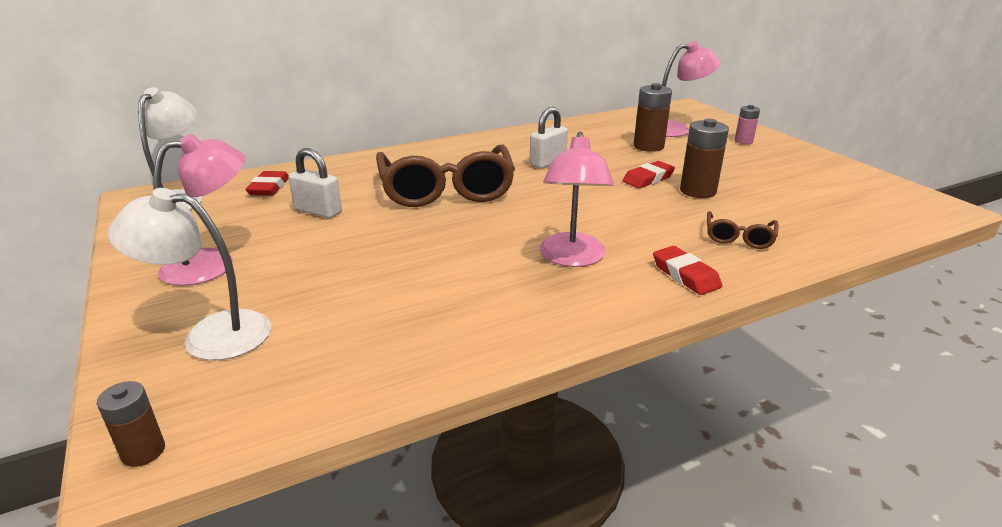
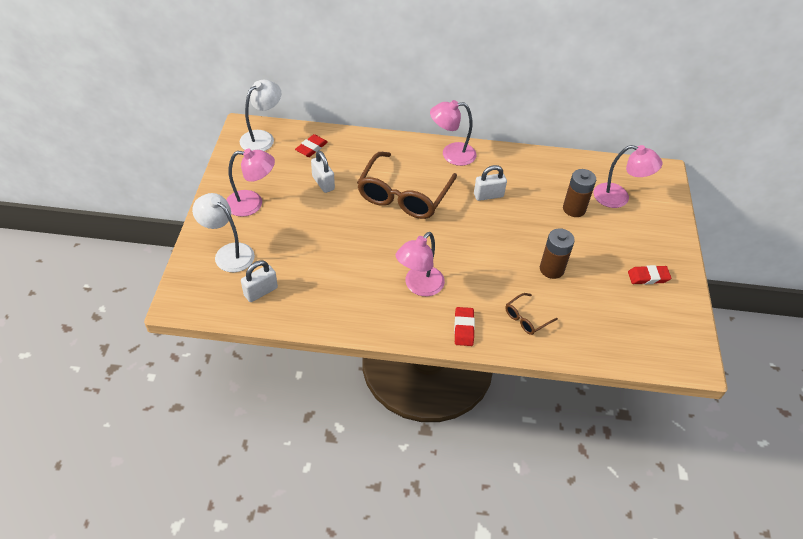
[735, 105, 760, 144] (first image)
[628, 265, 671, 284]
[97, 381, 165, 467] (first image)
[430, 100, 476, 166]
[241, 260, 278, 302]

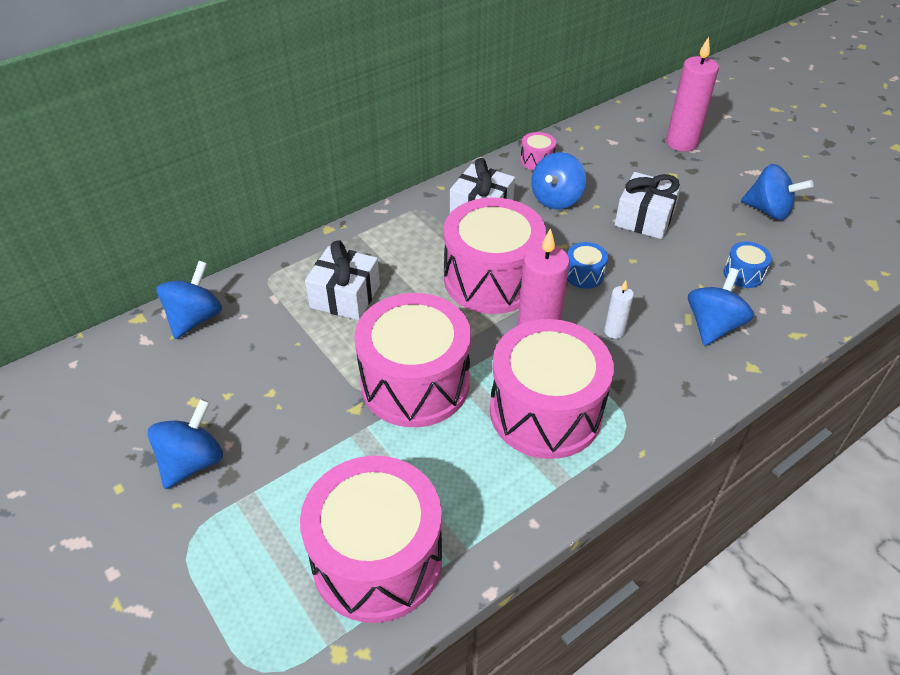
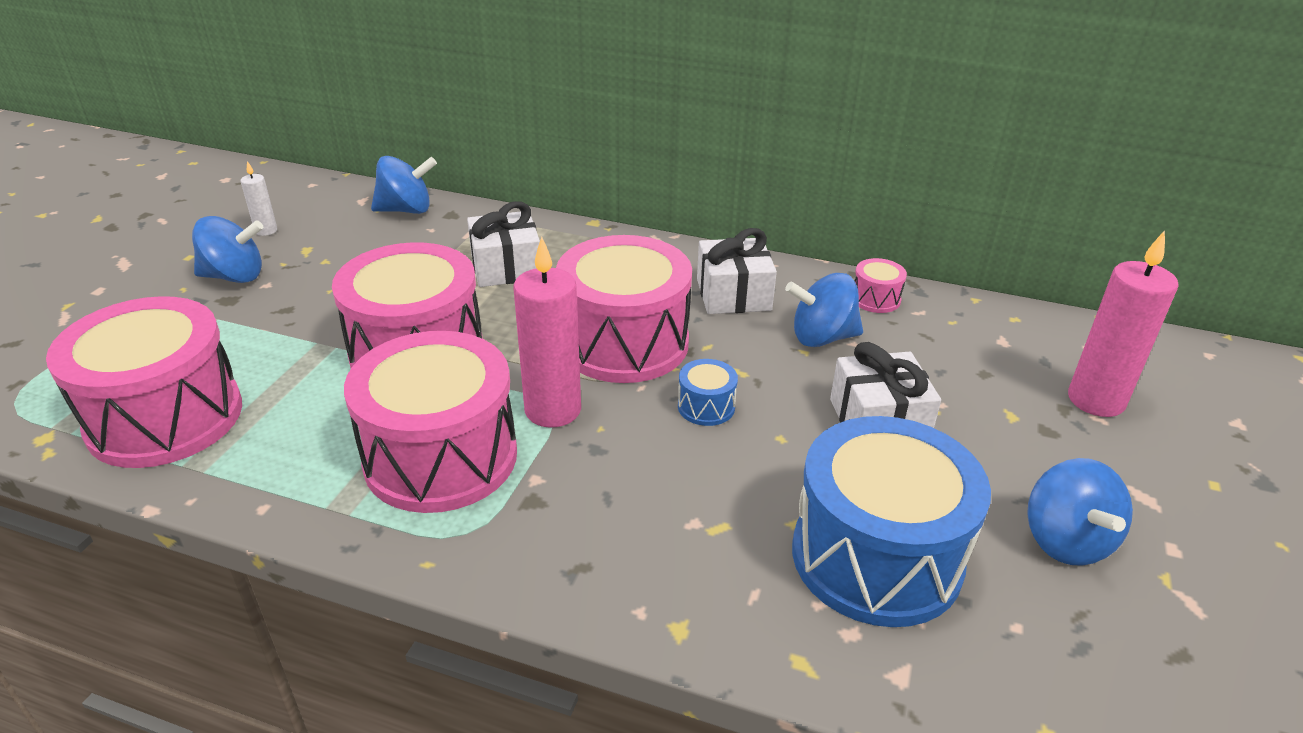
[792, 416, 991, 627]
[688, 268, 754, 346] (first image)
[241, 161, 277, 236]

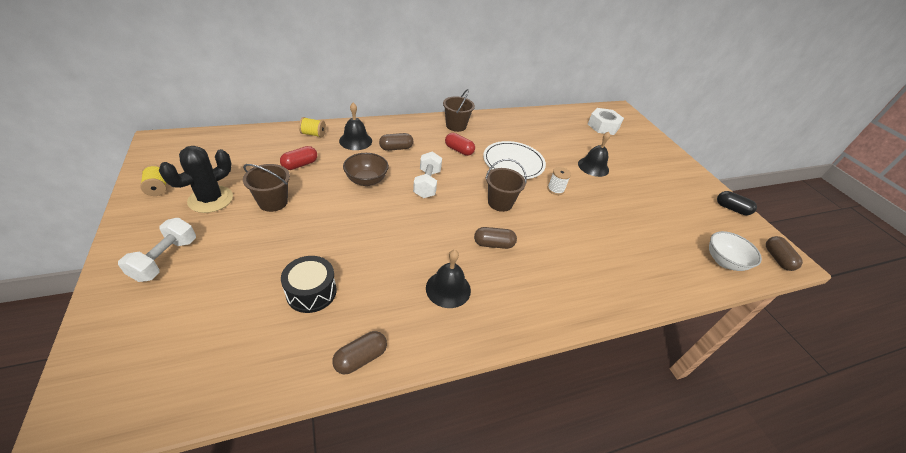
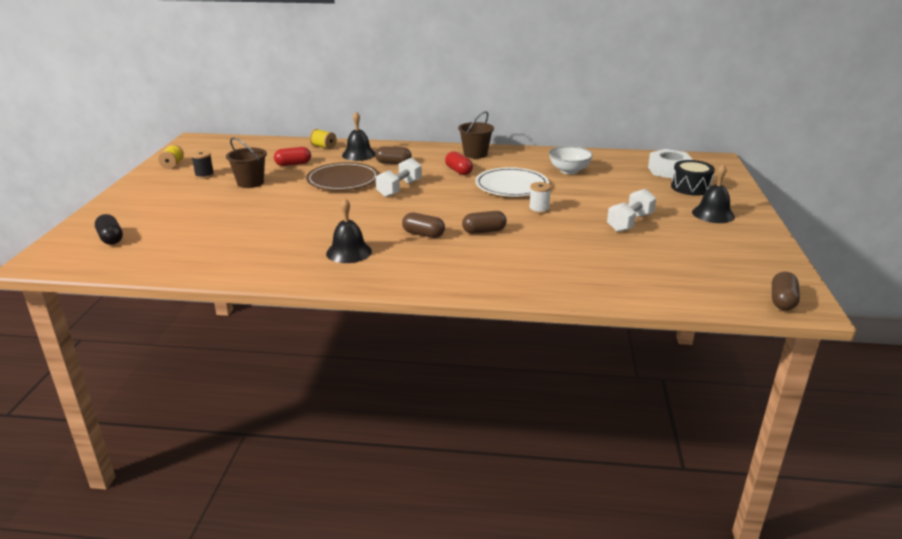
[692, 164, 735, 223]
[191, 150, 214, 179]
[306, 162, 379, 190]
[486, 159, 527, 212] (first image)
[95, 214, 123, 245]
[607, 189, 656, 232]
[549, 146, 593, 174]
[671, 160, 715, 196]
[462, 211, 507, 234]

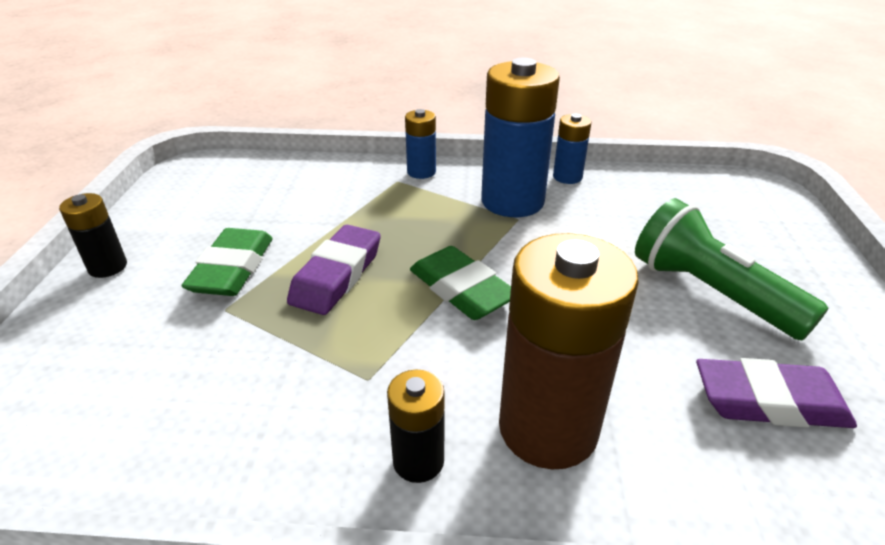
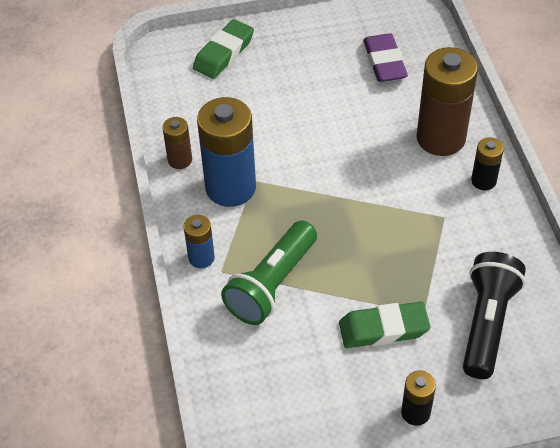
[163, 117, 192, 169]
[221, 221, 317, 325]
[287, 225, 381, 315] (first image)
[193, 19, 254, 79]
[463, 252, 526, 379]

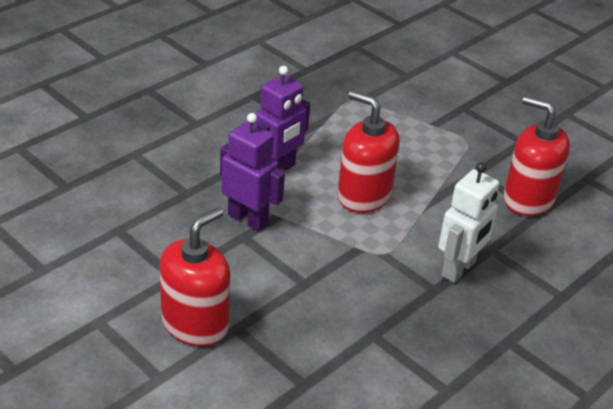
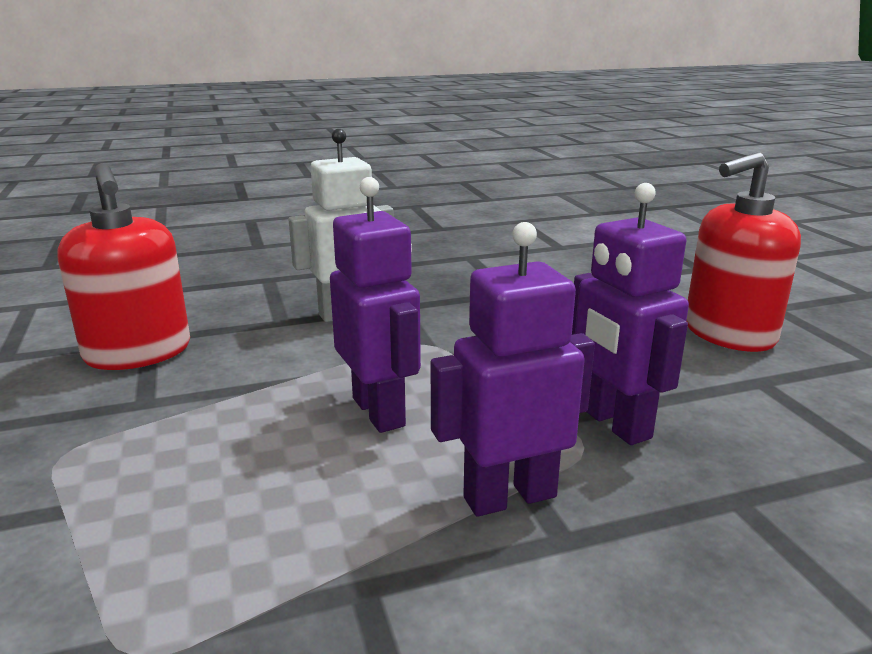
[330, 177, 421, 433]

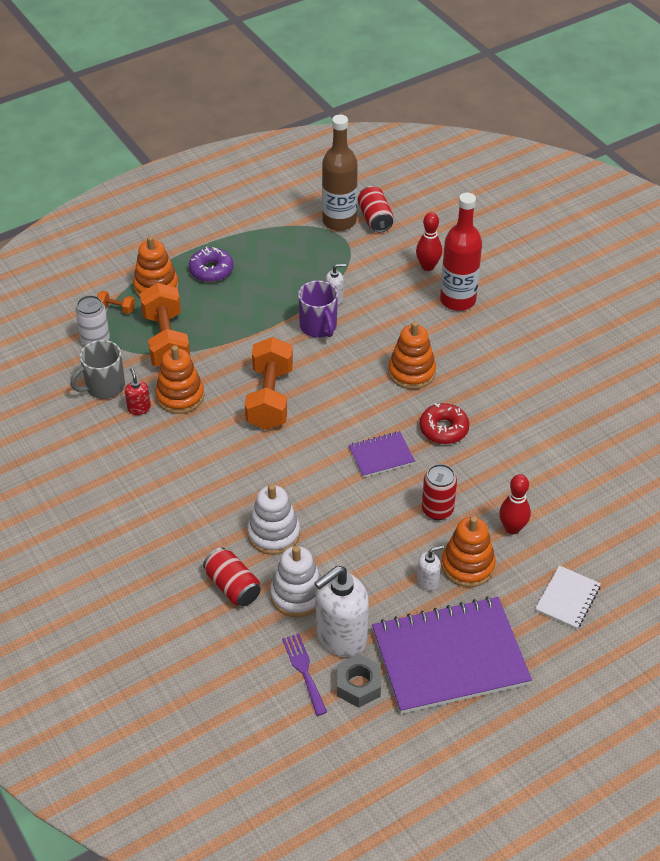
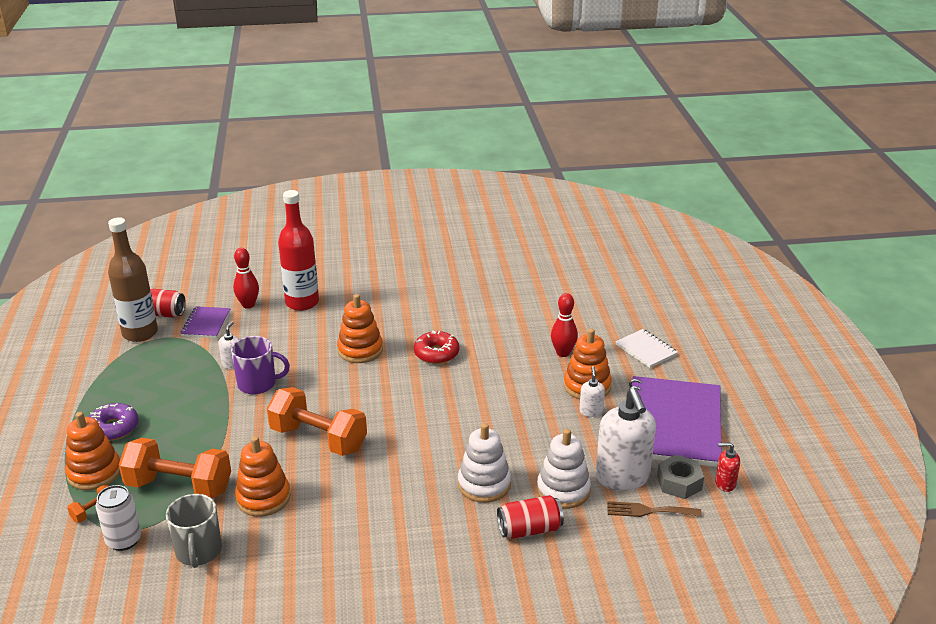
[715, 442, 740, 492]
[180, 306, 231, 338]
[422, 464, 457, 520] (first image)
[607, 501, 702, 517]

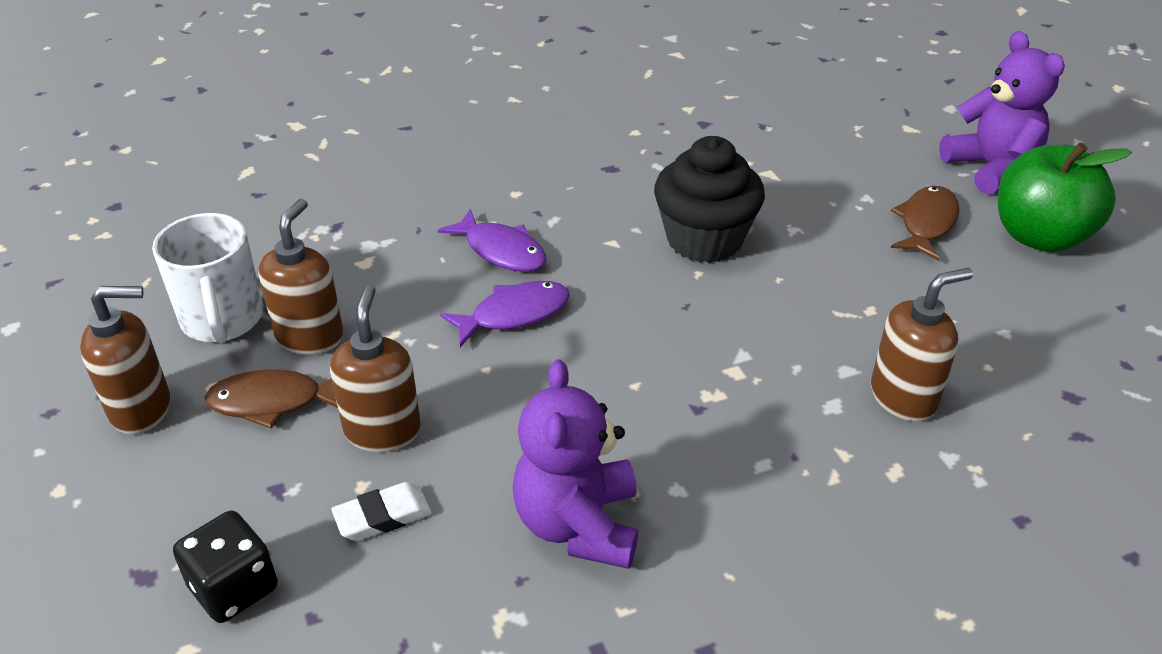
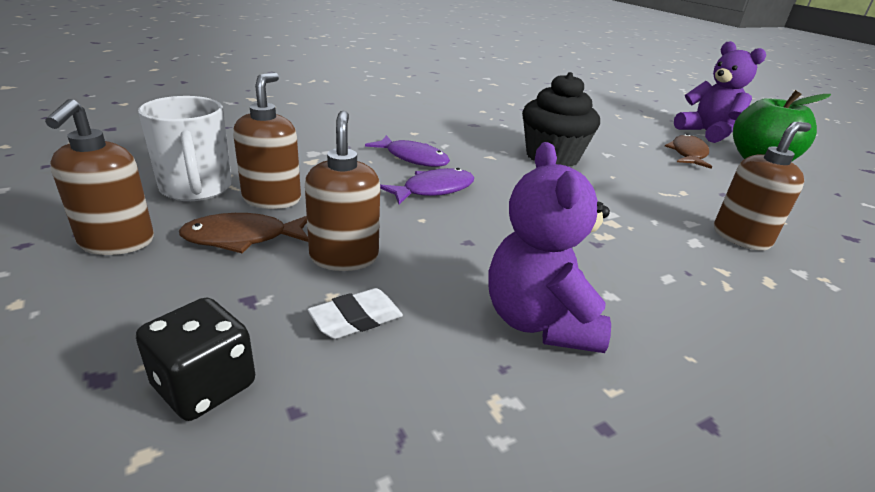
[45, 99, 154, 255]

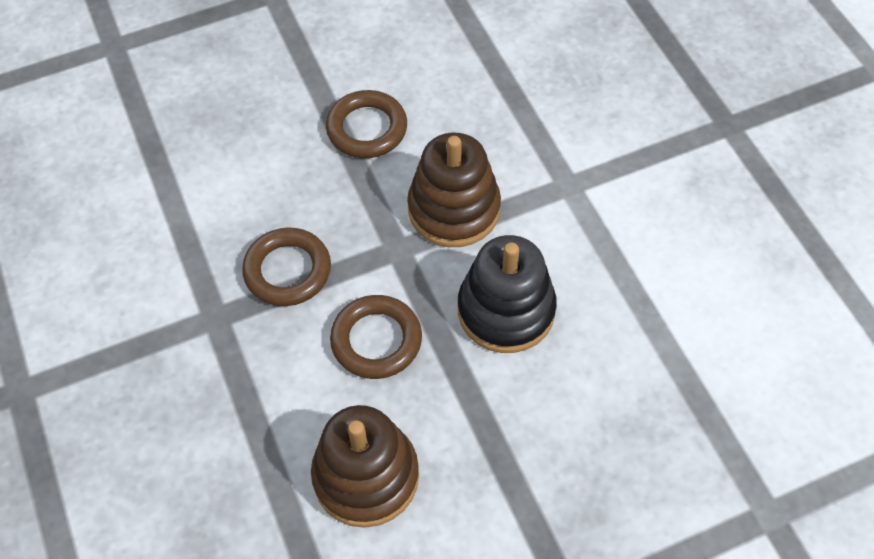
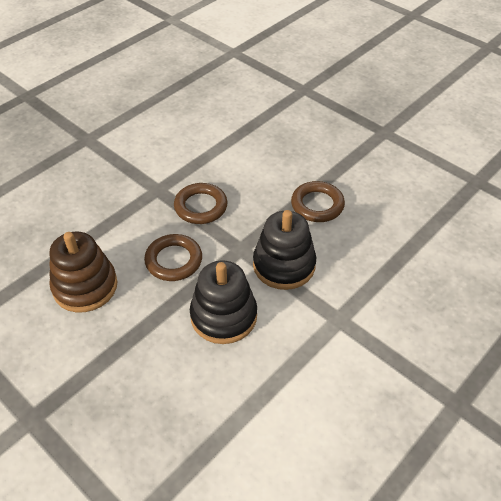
[253, 210, 316, 290]

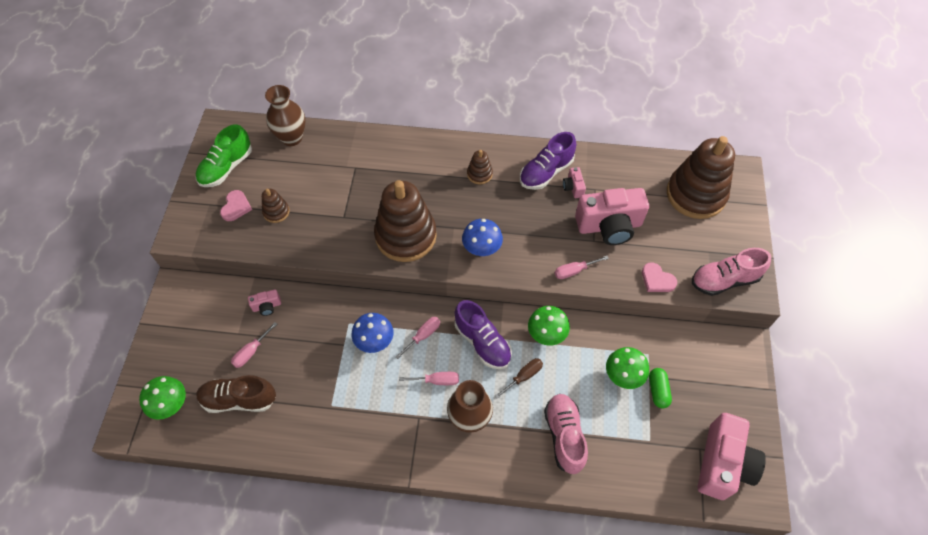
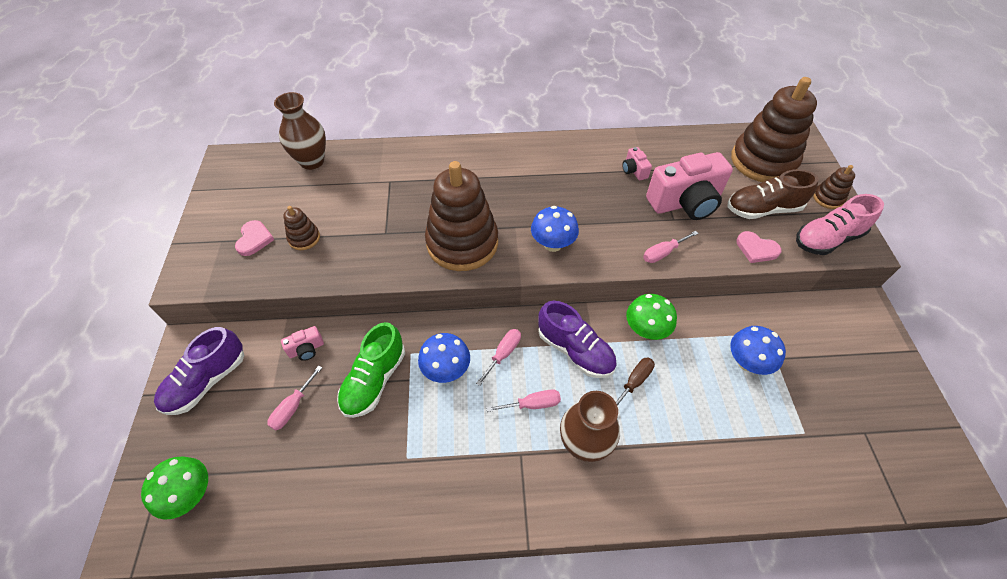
[337, 322, 405, 418]
[154, 327, 244, 415]
[813, 165, 855, 209]
[730, 326, 786, 375]
[649, 368, 672, 408] (first image)
[728, 169, 819, 219]
[544, 394, 588, 474] (first image)
[698, 413, 766, 500] (first image)

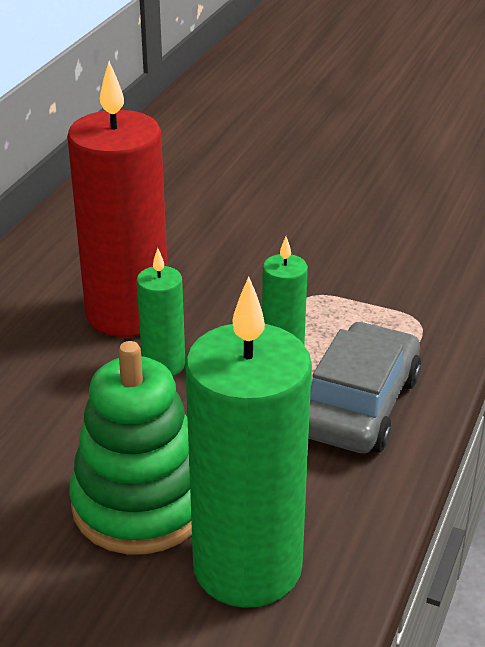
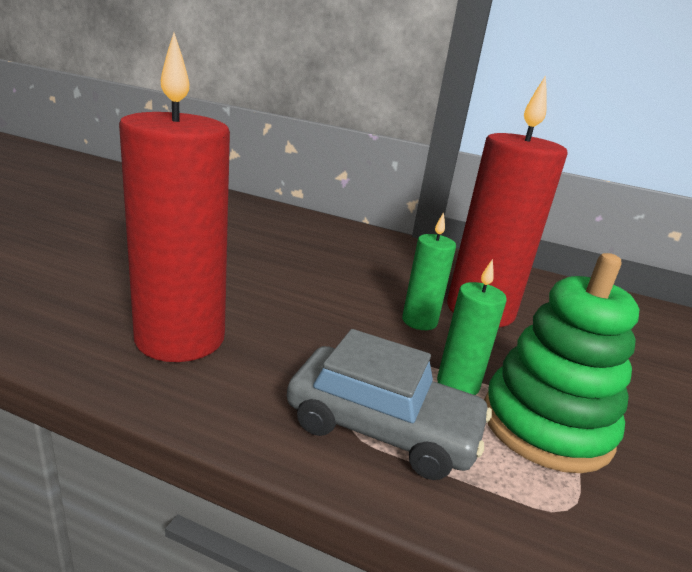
[119, 33, 230, 362]
[484, 253, 639, 473]

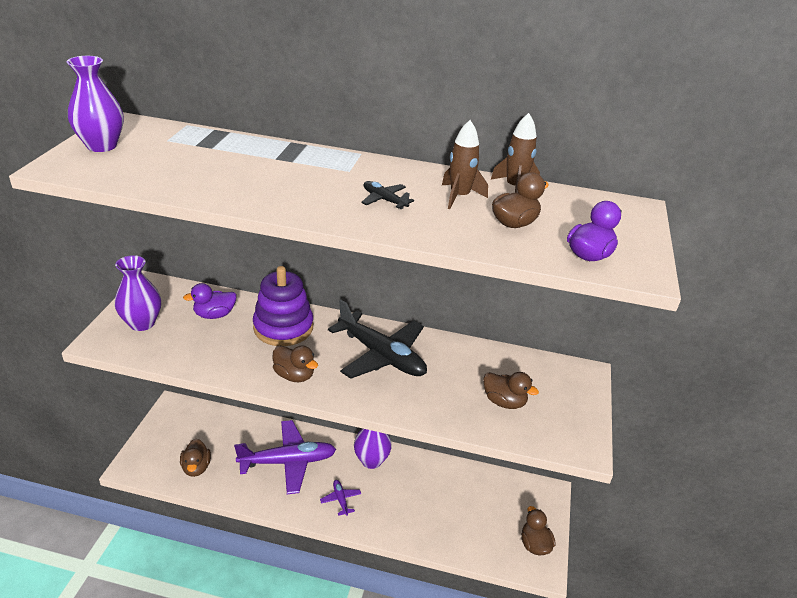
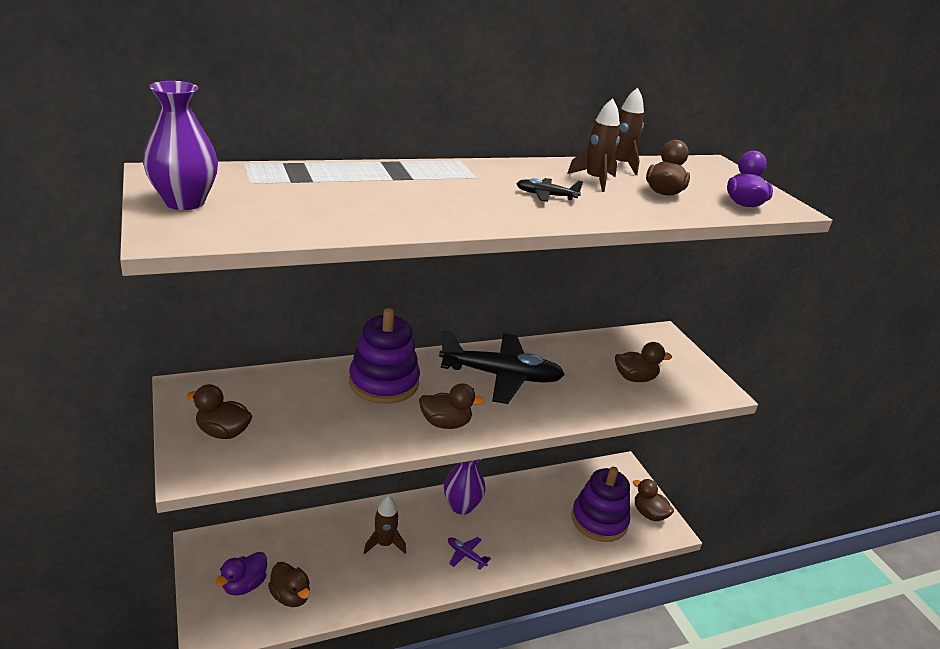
[186, 384, 252, 439]
[215, 552, 267, 595]
[364, 495, 406, 555]
[572, 467, 630, 542]

